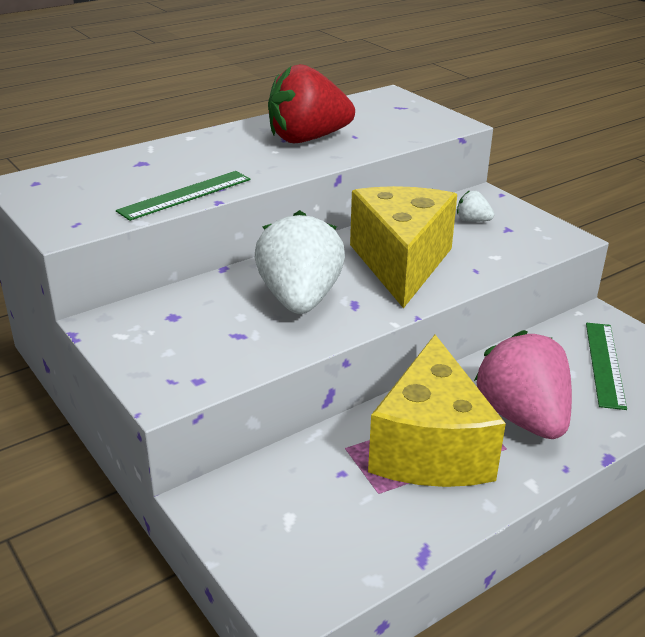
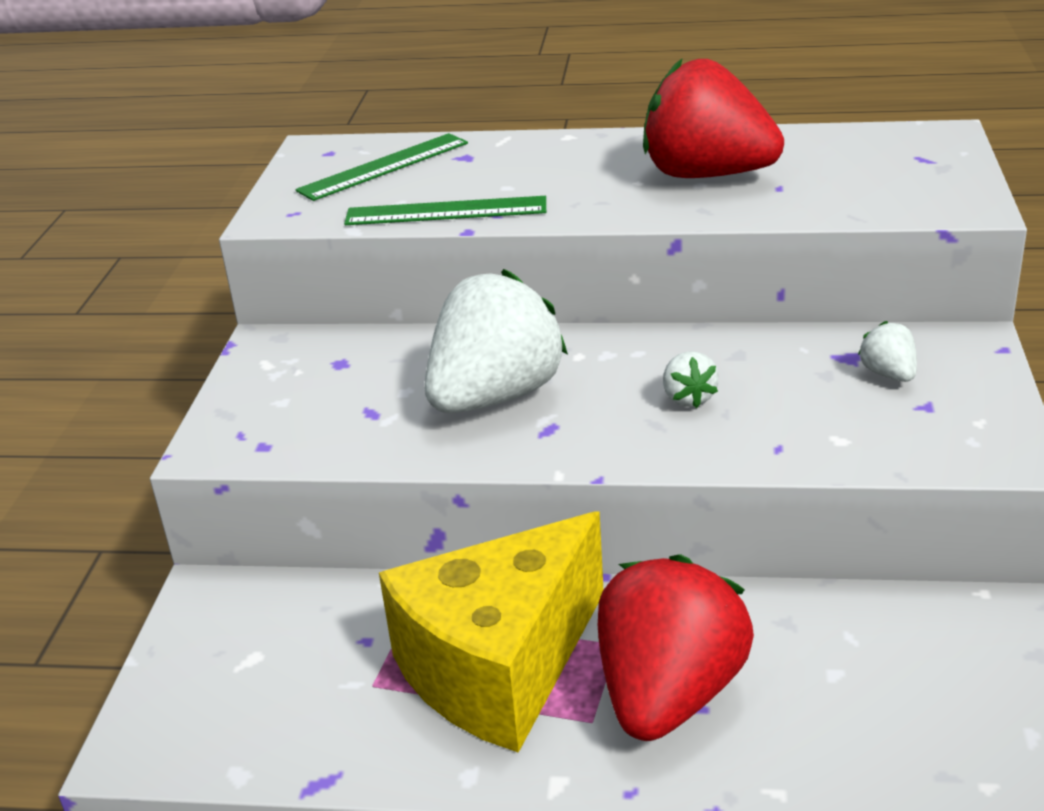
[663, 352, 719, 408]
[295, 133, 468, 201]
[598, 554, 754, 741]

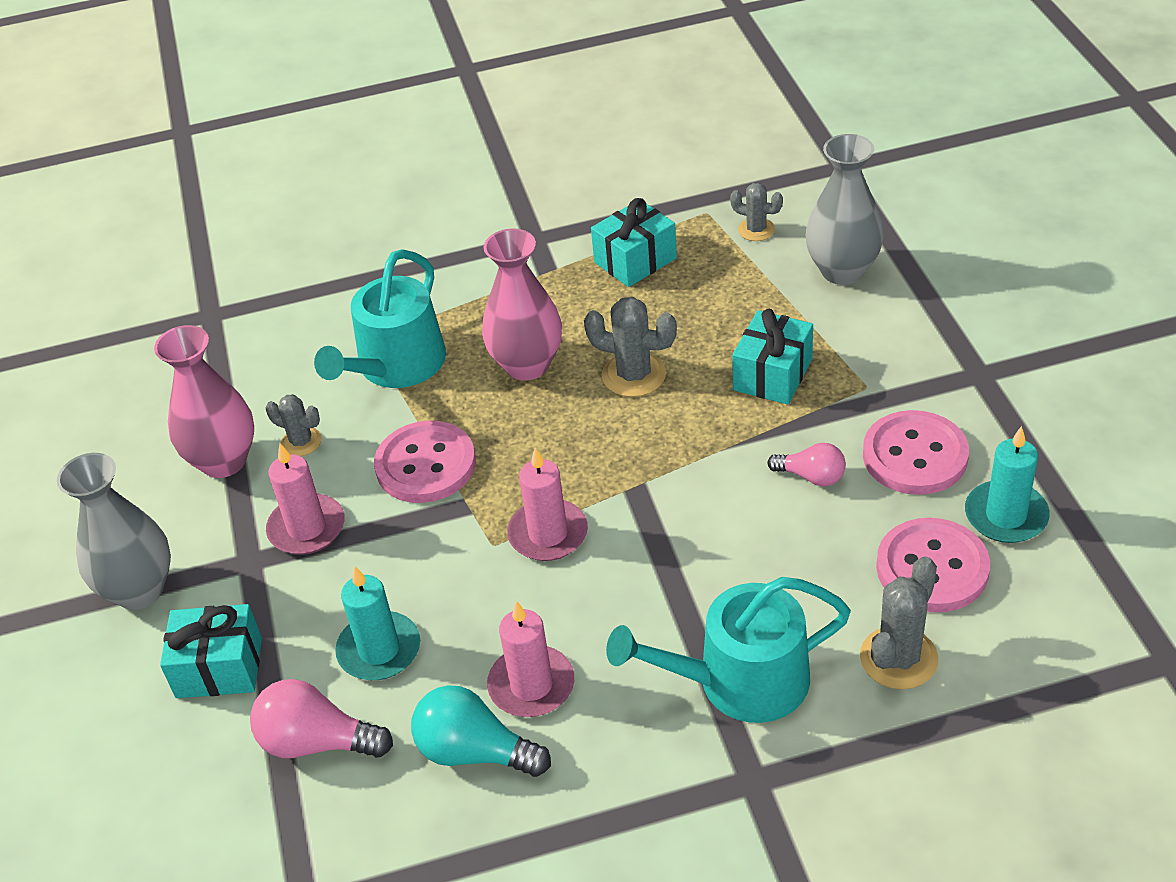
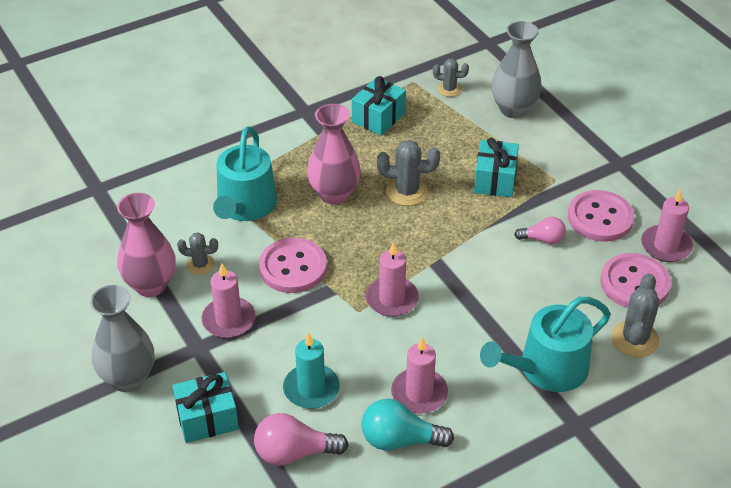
[641, 189, 693, 262]

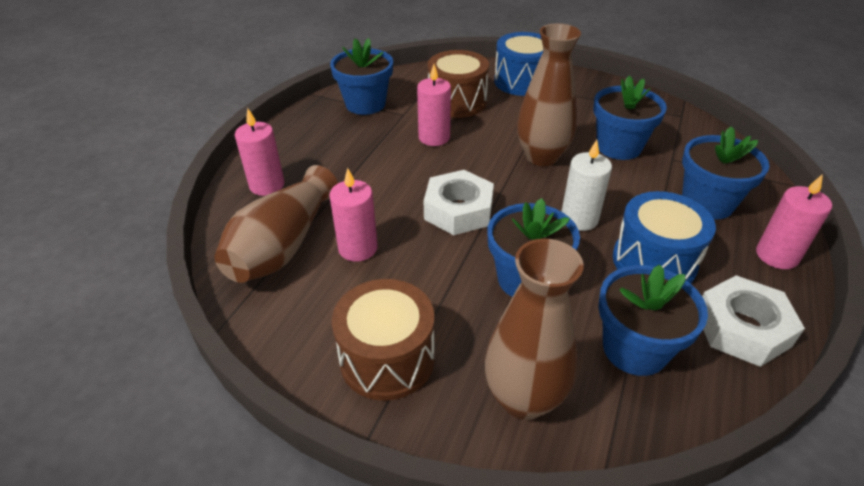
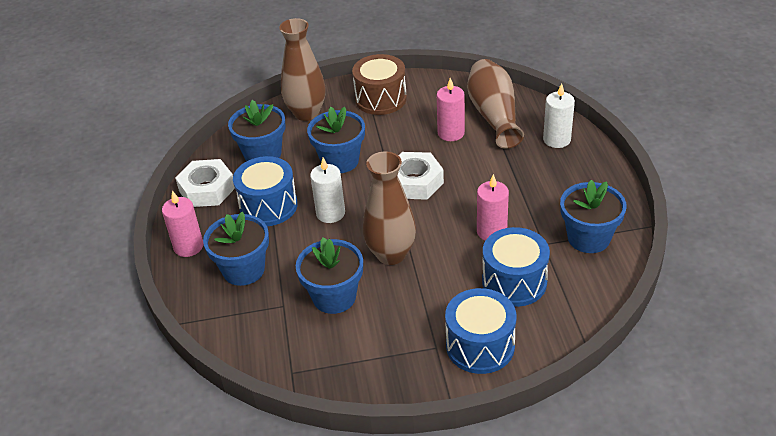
[482, 227, 550, 307]
[543, 83, 575, 148]

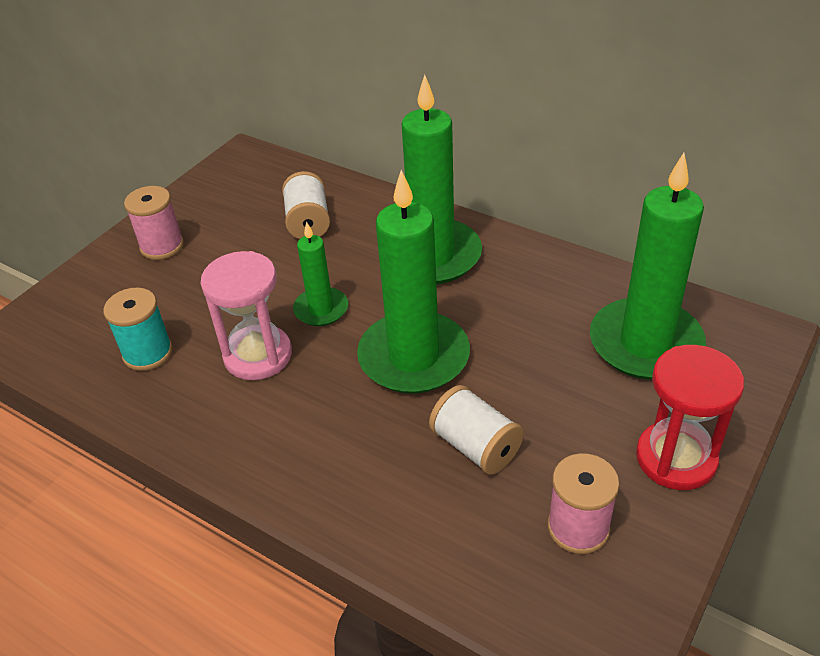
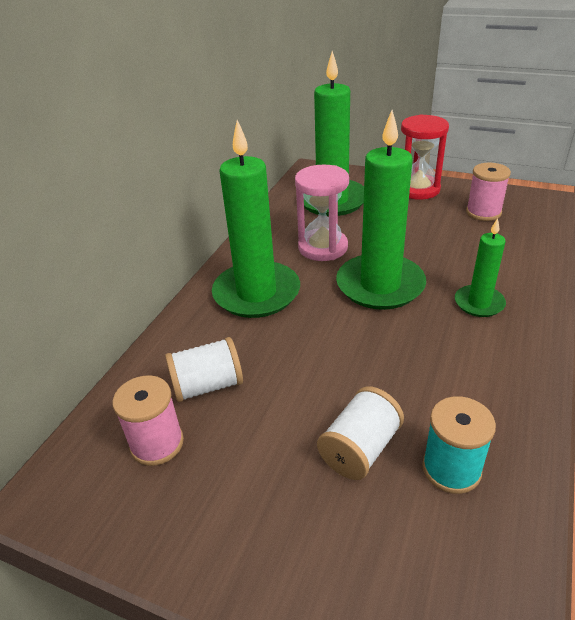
[112, 375, 184, 466]
[455, 218, 506, 317]
[295, 165, 349, 261]
[317, 386, 404, 480]

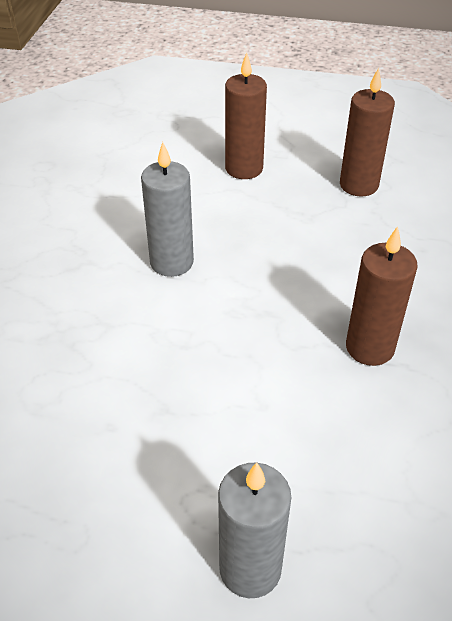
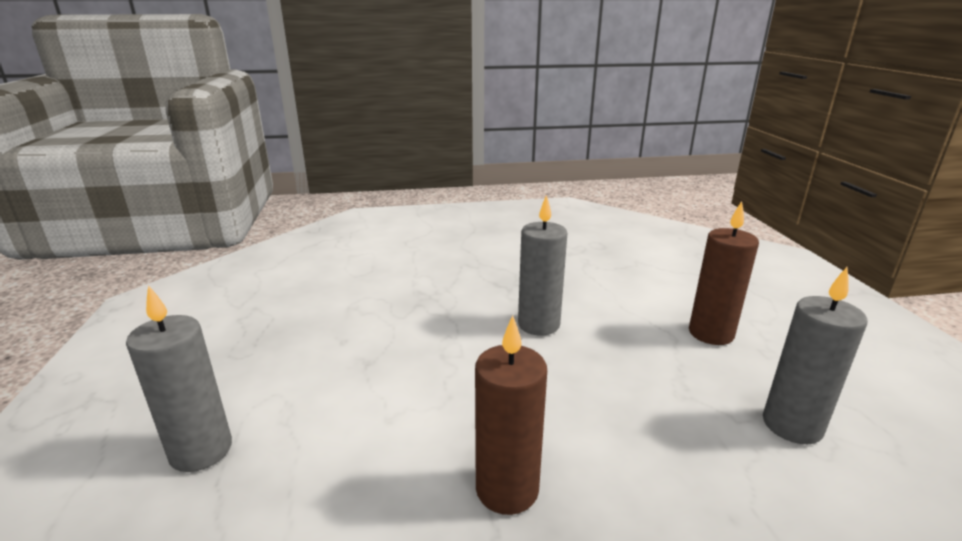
[763, 267, 868, 444]

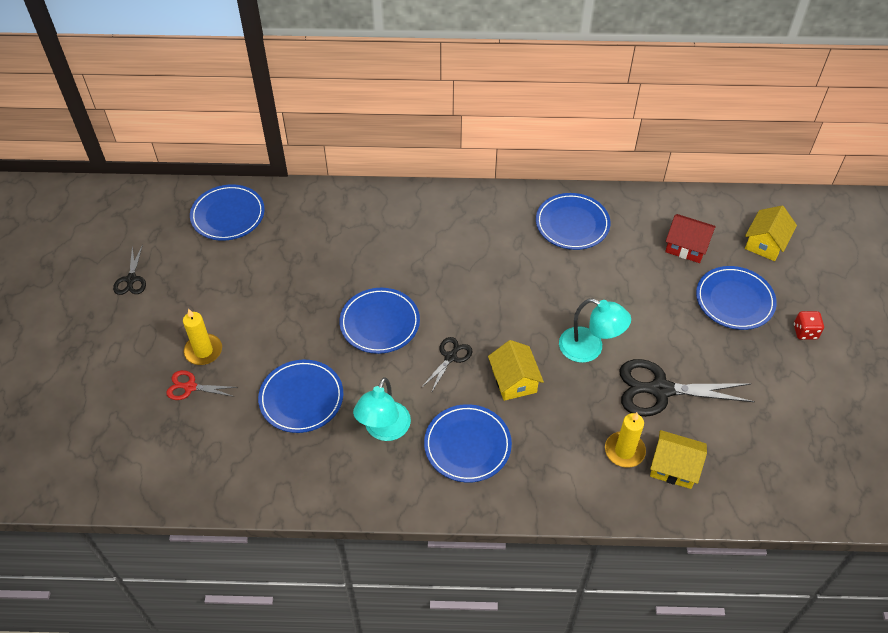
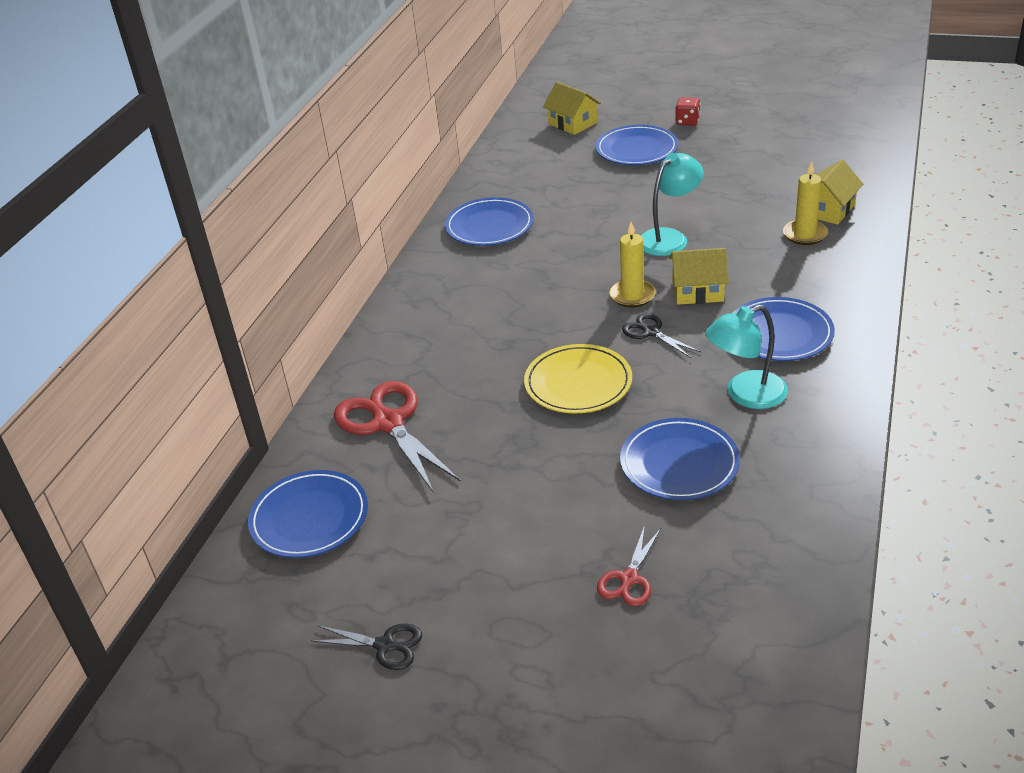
[665, 214, 716, 263] (first image)
[524, 344, 632, 414]
[609, 222, 656, 307]
[619, 359, 755, 417] (first image)
[705, 305, 788, 409]
[334, 381, 461, 493]

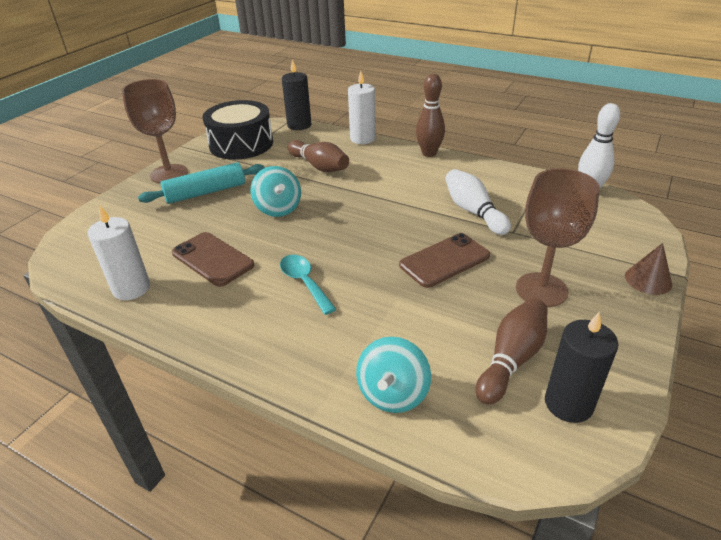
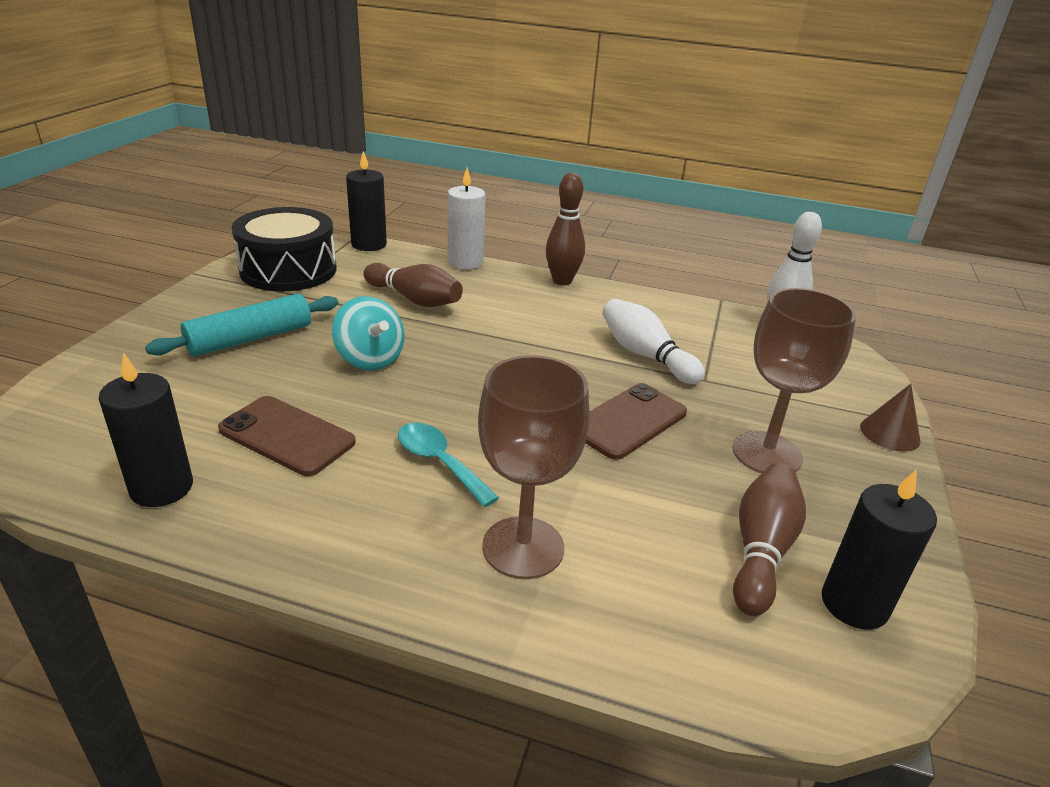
[478, 355, 590, 579]
[99, 352, 193, 507]
[356, 337, 431, 413] (first image)

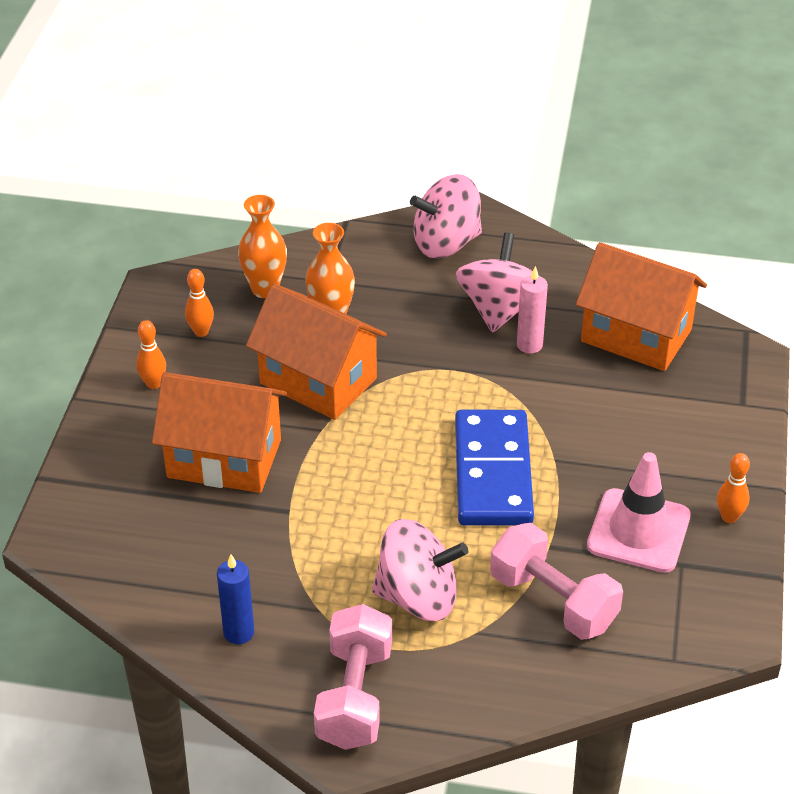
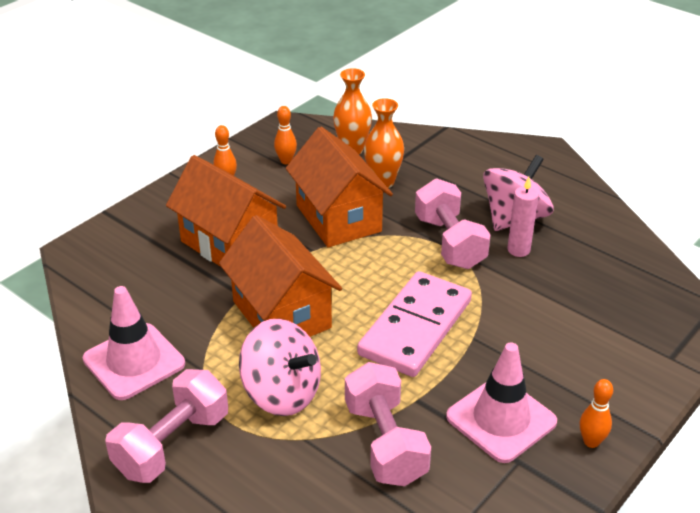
[410, 174, 482, 258] (first image)
[219, 215, 342, 337]
[357, 271, 472, 377]
[83, 286, 185, 400]
[415, 178, 491, 269]

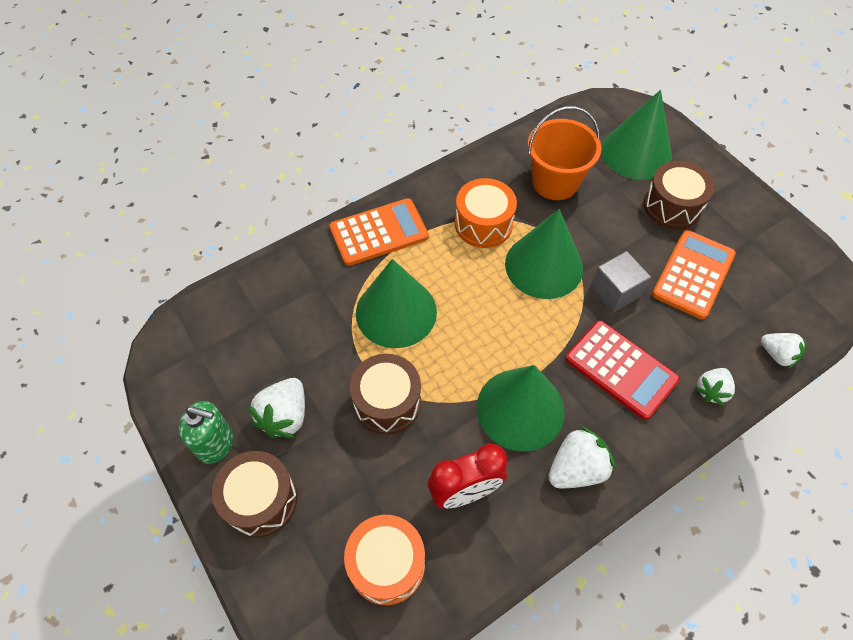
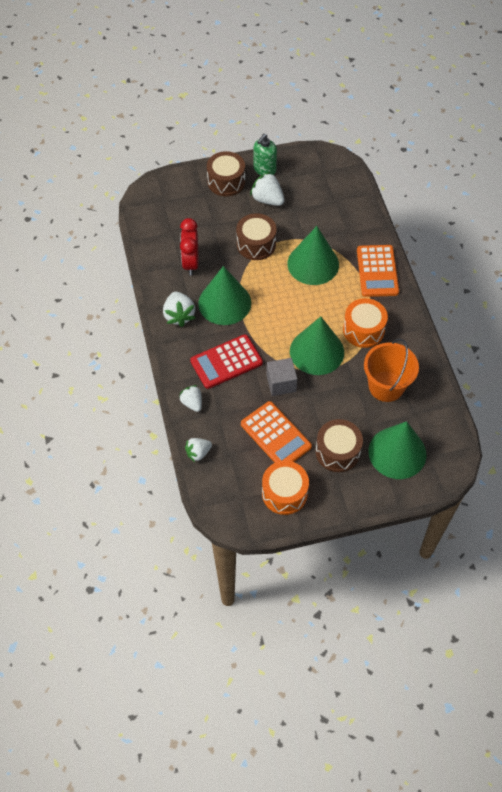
[262, 461, 309, 515]

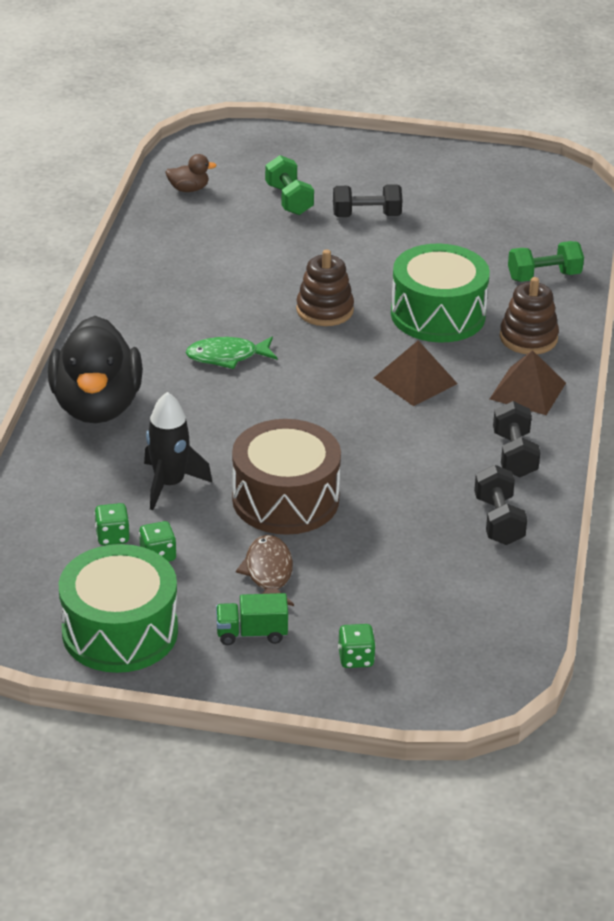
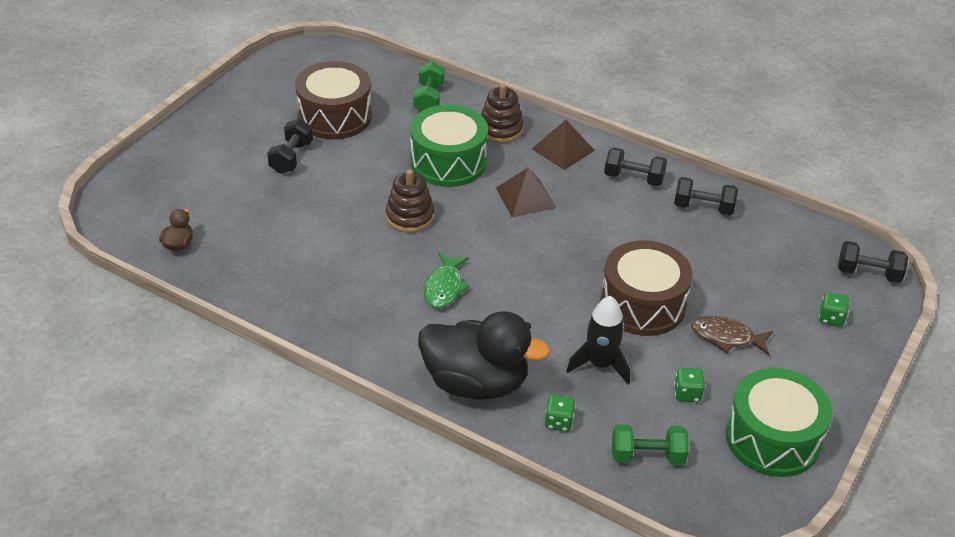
[612, 424, 689, 465]
[545, 395, 576, 432]
[216, 593, 288, 645] (first image)
[295, 61, 372, 139]
[838, 241, 908, 283]

